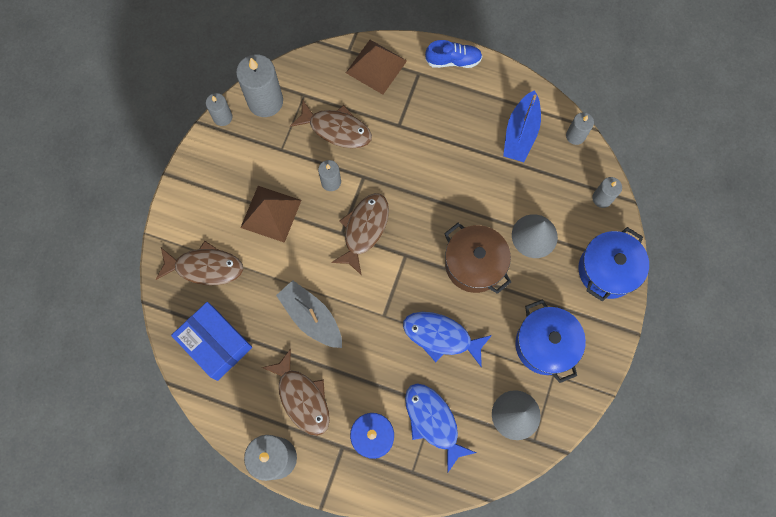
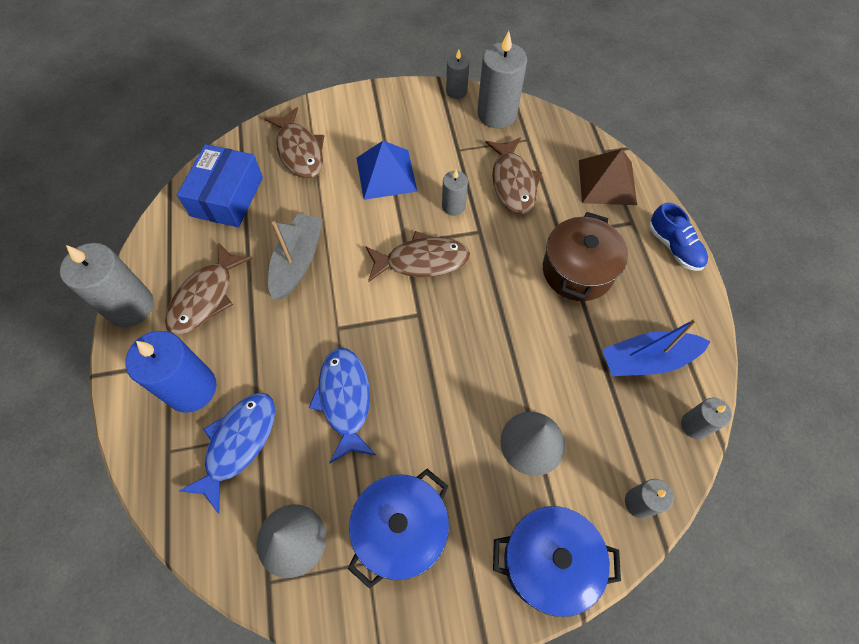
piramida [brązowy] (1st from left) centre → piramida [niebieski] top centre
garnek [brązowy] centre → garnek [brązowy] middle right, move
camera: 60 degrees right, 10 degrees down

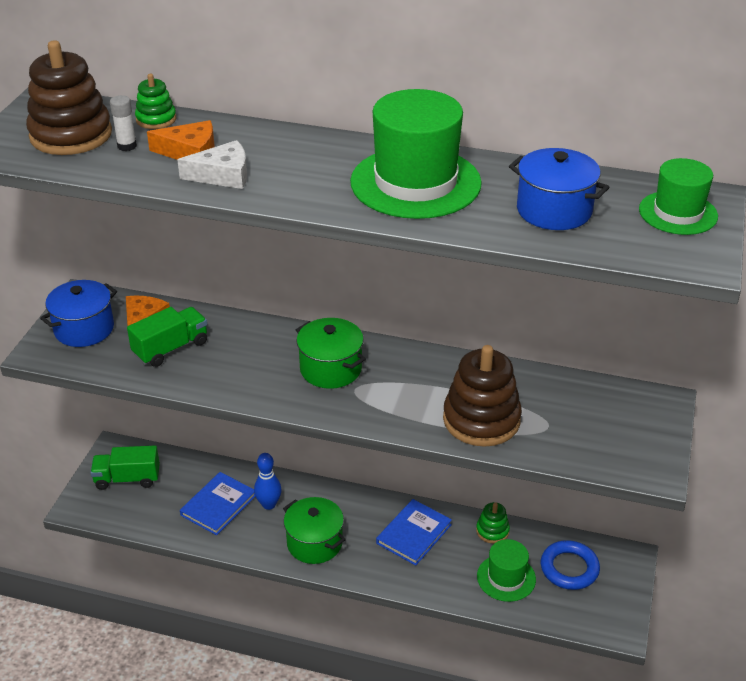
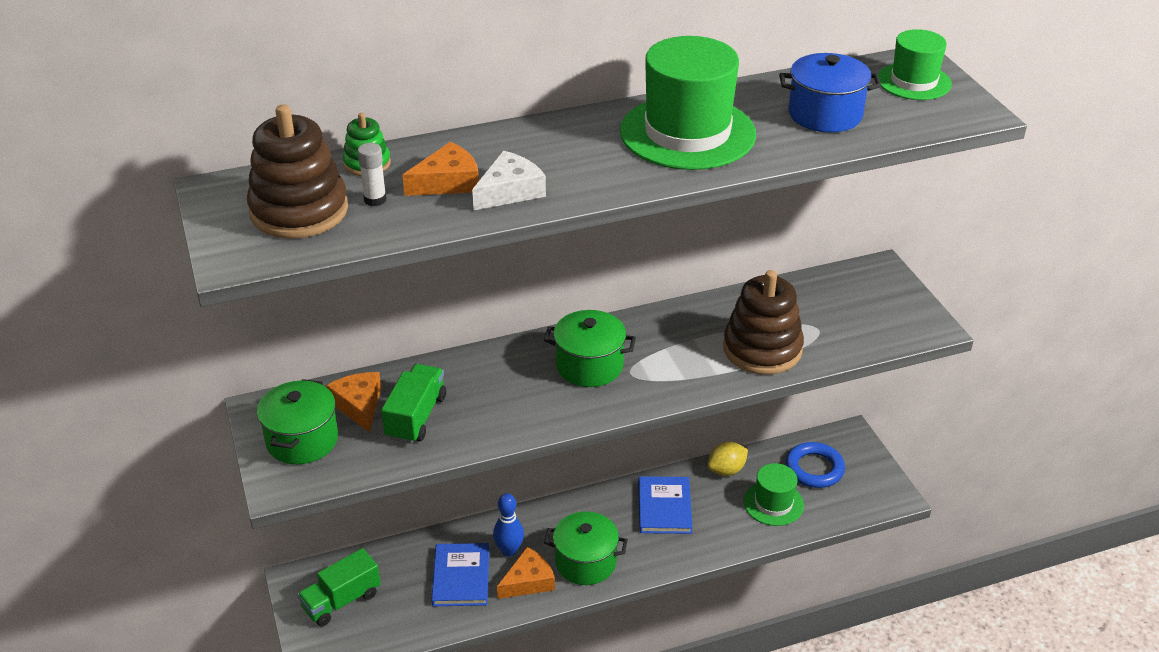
garnek [niebieski] (1st from left) middle left → garnek [zielony] (1st from left) middle left
- → ser [pomarańczowy] (3rd from left) bottom centre
zabawka nakładanka [zielony] (2nd from left) bottom centre → cytryna [żółty] bottom centre
camera: 35 degrees left, 0 degrees up

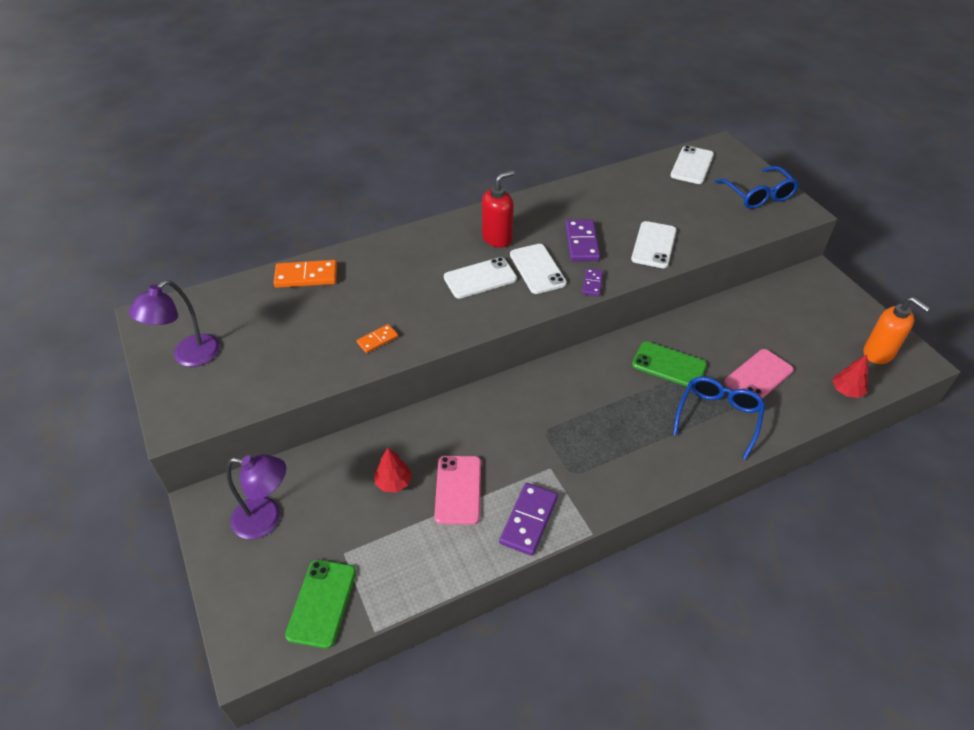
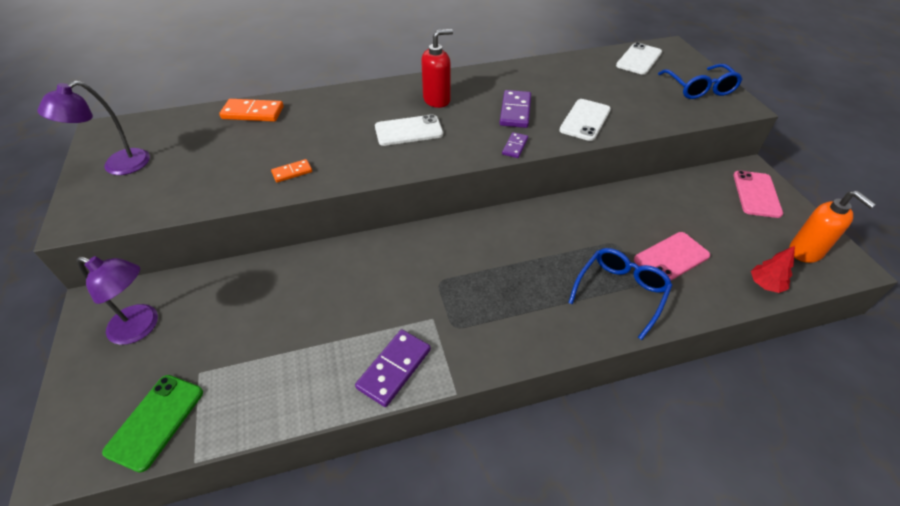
telefon [różowy] (1st from left in the first image) bottom centre → telefon [różowy] (2nd from left) middle right, move
drzewko [czerwony] (1st from left) centre → -
telefon [biały] (2nd from left) centre → -
telefon [zielony] (2nd from left) middle right → -
camera: 10 degrees right, 0 degrees up

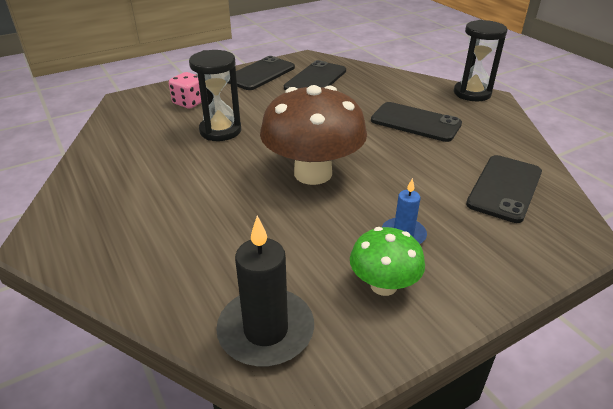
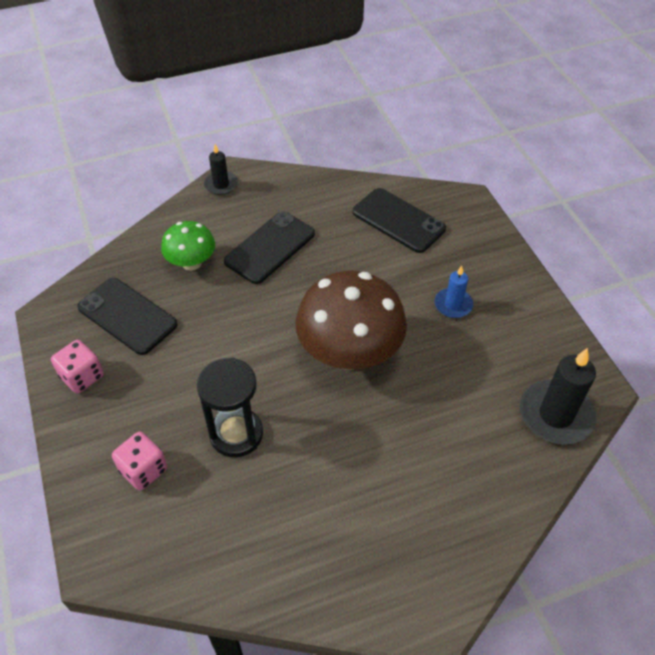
telefon [czarny] (1st from left) top centre → kostka do gry [różowy] (1st from left) middle left
grzyb [zielony] centre → grzyb [zielony] middle left, move
klepsydra [czarny] (2nd from left) top right → świeca [czarny] (1st from left) top centre
camera: 80 degrees left, 15 degrees up

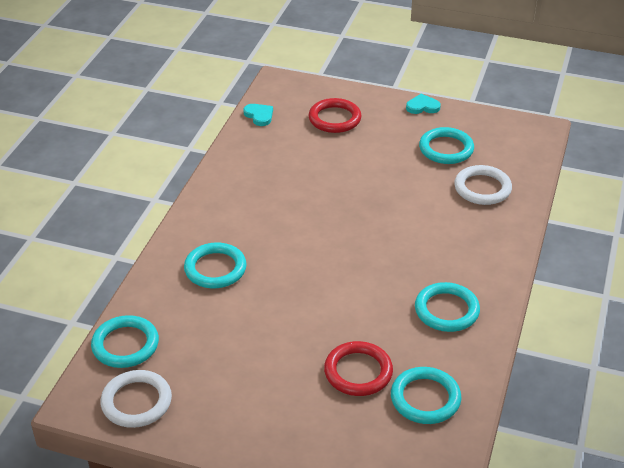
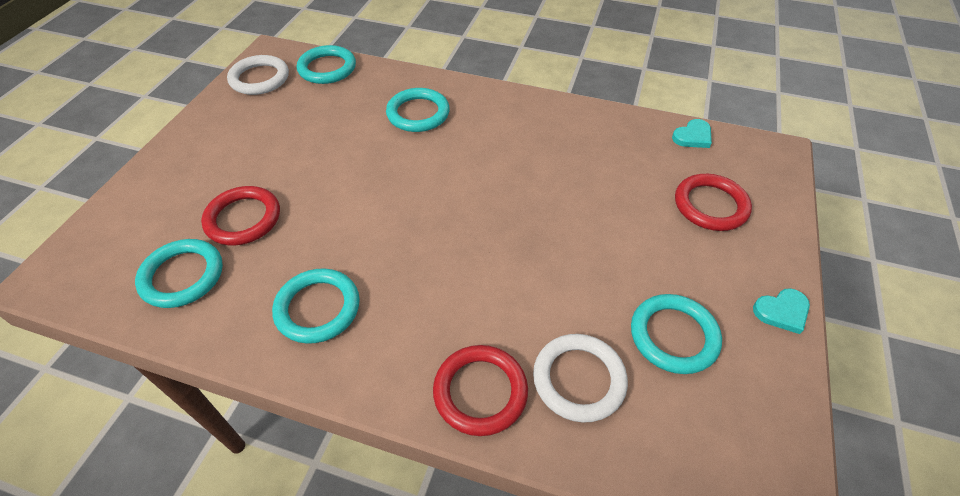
- → pierścień [czerwony] (2nd from left) bottom centre
serce [turkusowy] (2nd from left) top right → serce [turkusowy] (2nd from left) middle right, 75 degrees clockwise
camera: 90 degrees right, 10 degrees up

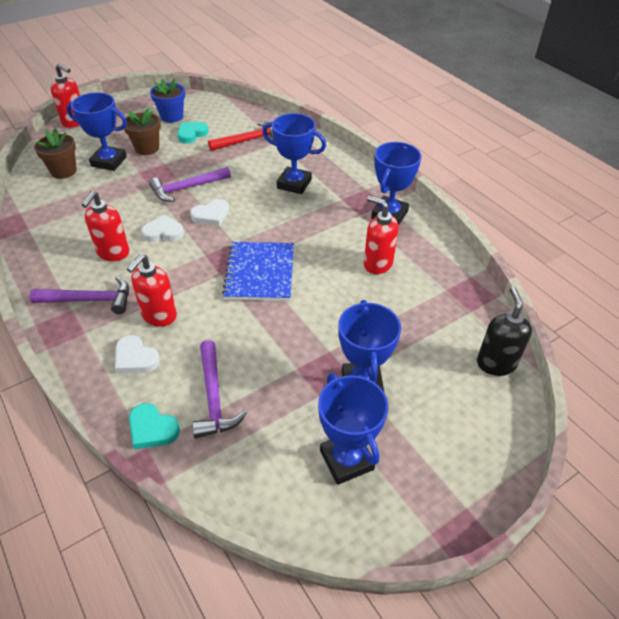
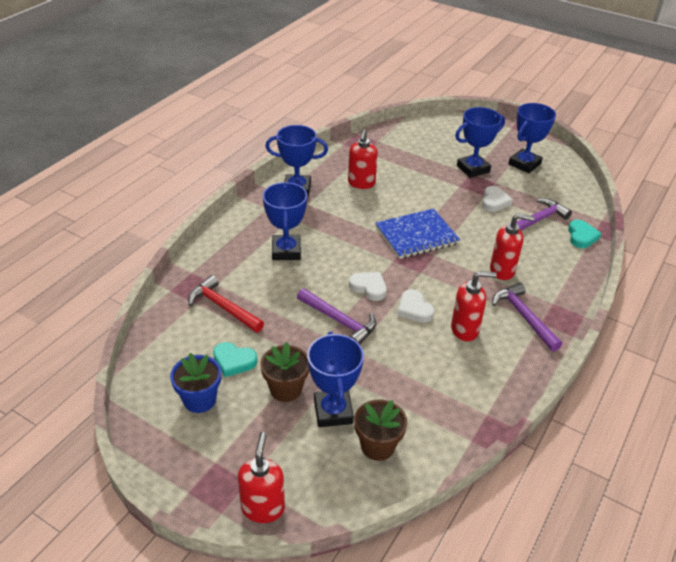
serce [biały] (1st from left in the first image) middle left → serce [biały] (3rd from left) middle right, move
dozownik mydła [czarny] middle right → -
camera: 115 degrees left, 5 degrees down

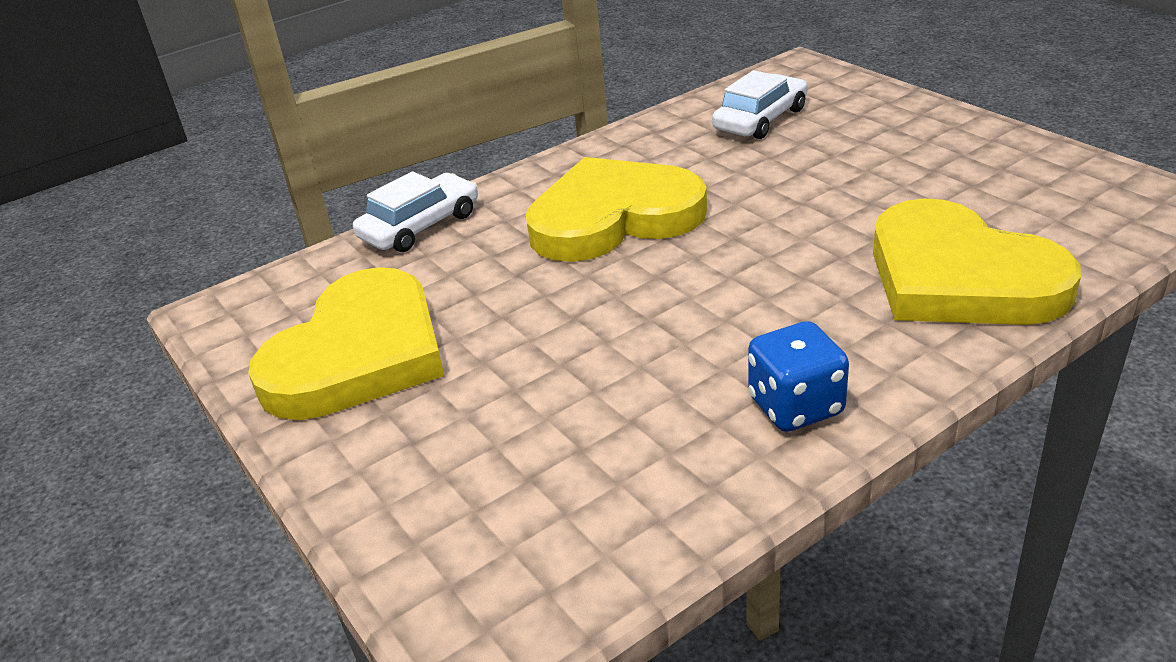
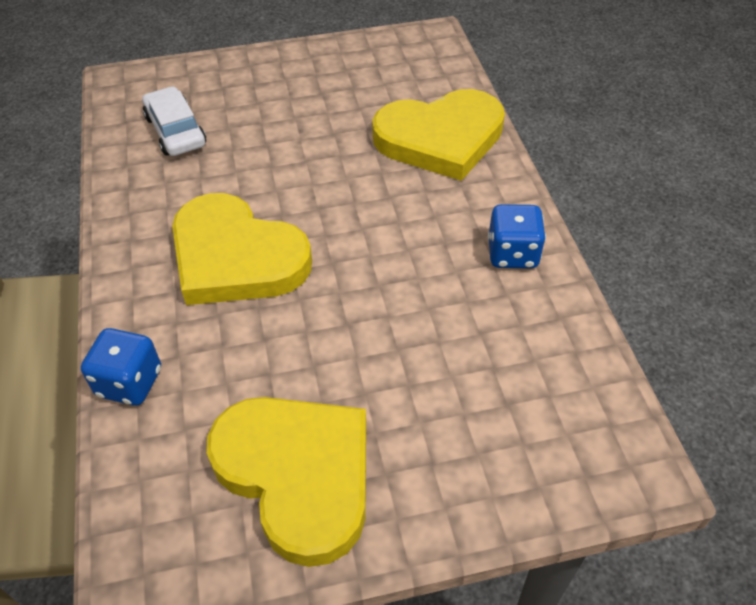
samochód [biały] (1st from left) top centre → kostka do gry [niebieski] (1st from left) middle left
serce [żółty] (2nd from left in the first image) top centre → serce [żółty] (1st from left) middle left, 60 degrees counterclockwise
camera: 70 degrees left, 15 degrees up

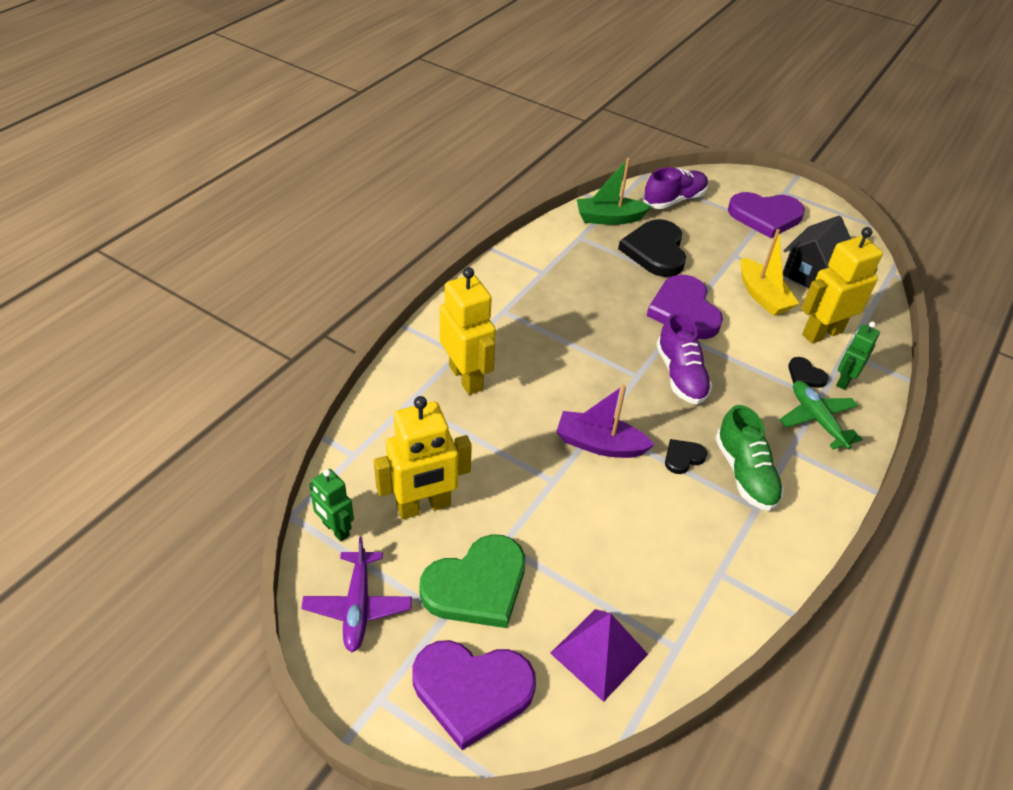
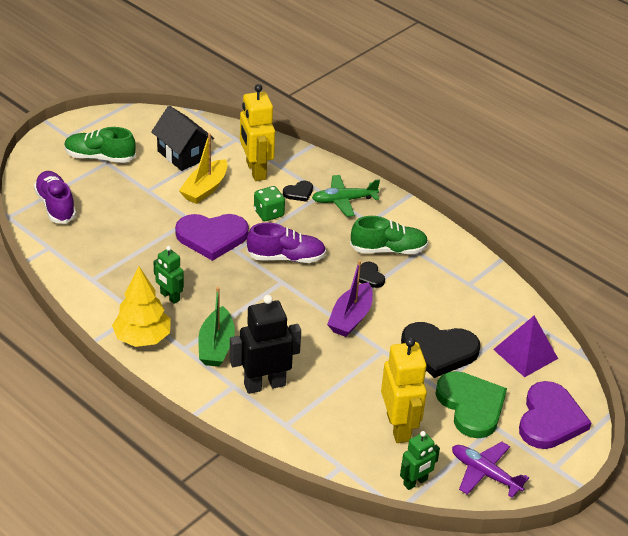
serce [fioletowy] (3rd from left) top right → but [zielony] (1st from left) top left
- → drzewko [żółty] middle left
robot [zielony] (2nd from left in the first image) middle right → robot [zielony] (1st from left) middle left, move
łódka [żółty] middle right → łódka [żółty] top left, 135 degrees clockwise
łódka [zielony] top centre → łódka [zielony] centre, move
robot [żółty] (2nd from left) centre → robot [czarny] centre
- → kostka do gry [zielony] centre
serce [czarny] (1st from left in the first image) top centre → serce [czarny] (3rd from left) middle right, move
samolot [fioletowy] bottom centre → samolot [fioletowy] bottom right, 150 degrees counterclockwise
camera: 80 degrees left, 5 degrees down

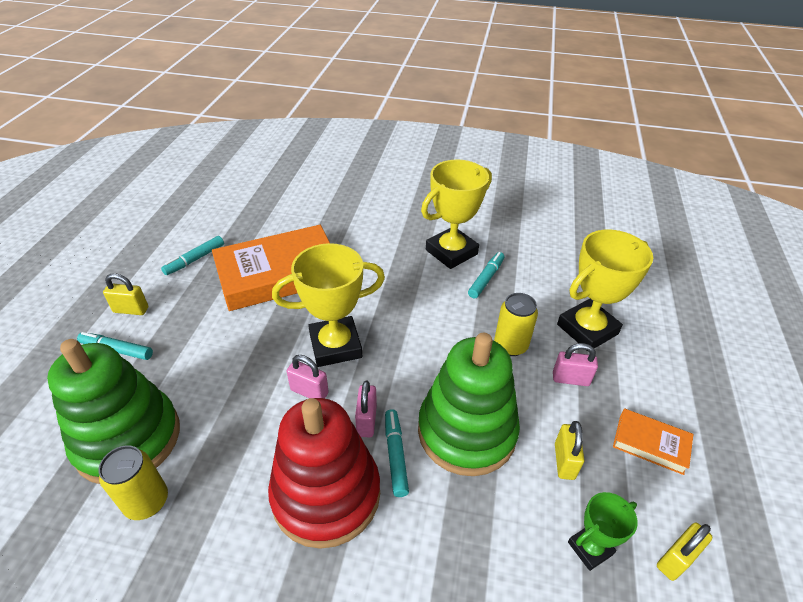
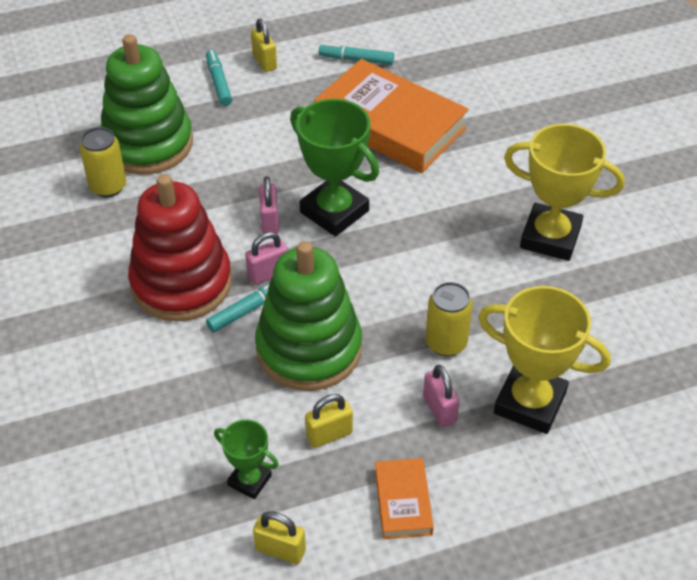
puchar [żółty] (1st from left) centre → puchar [zielony] (2nd from left) top centre
flamaster [turkusowy] (4th from left) centre → -
camera: 60 degrees right, 5 degrees up

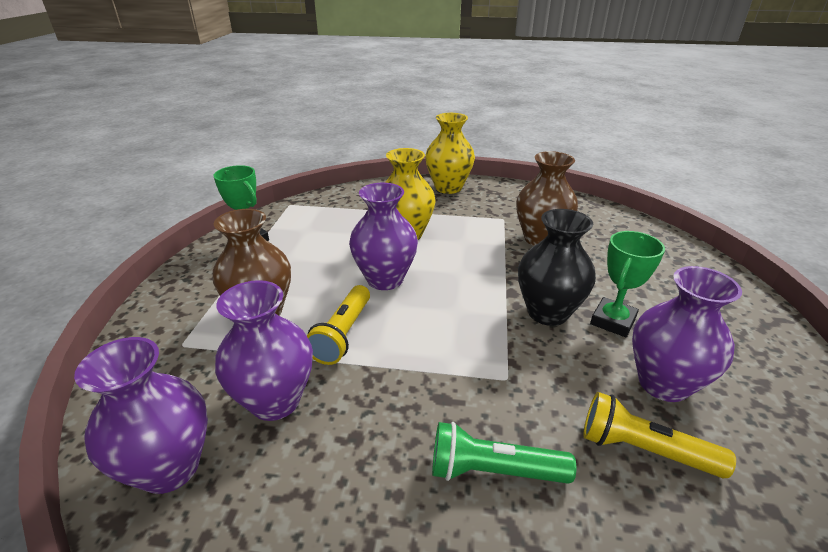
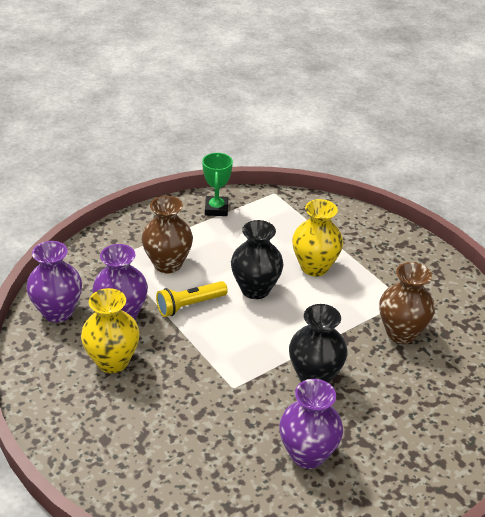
wazon [żółty] (2nd from left in the first image) top centre → wazon [żółty] (1st from left) middle left, move
wazon [fioletowy] (3rd from left) centre → wazon [czarny] (1st from left) centre
latarka [zielony] bottom centre → -
latarka [żółty] (2nd from left) bottom right → -
puchar [zielony] (2nd from left) middle right → -
camera: 45 degrees right, 5 degrees up

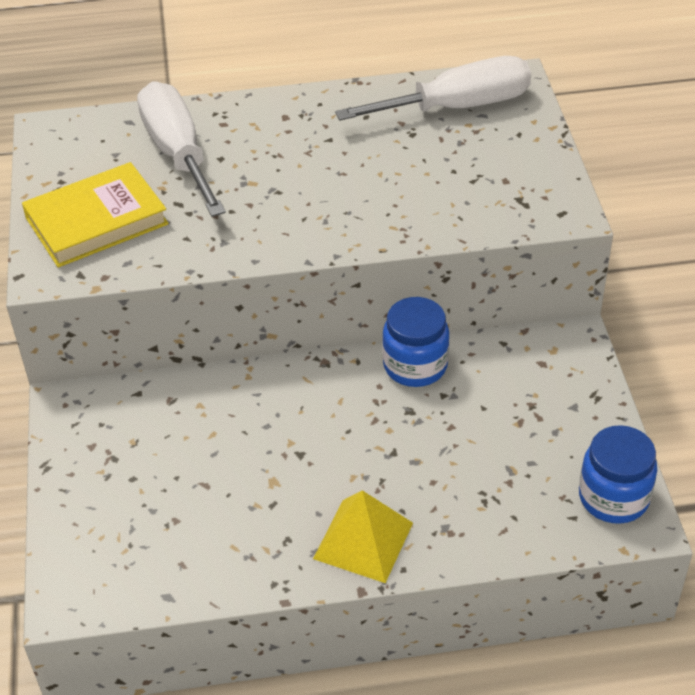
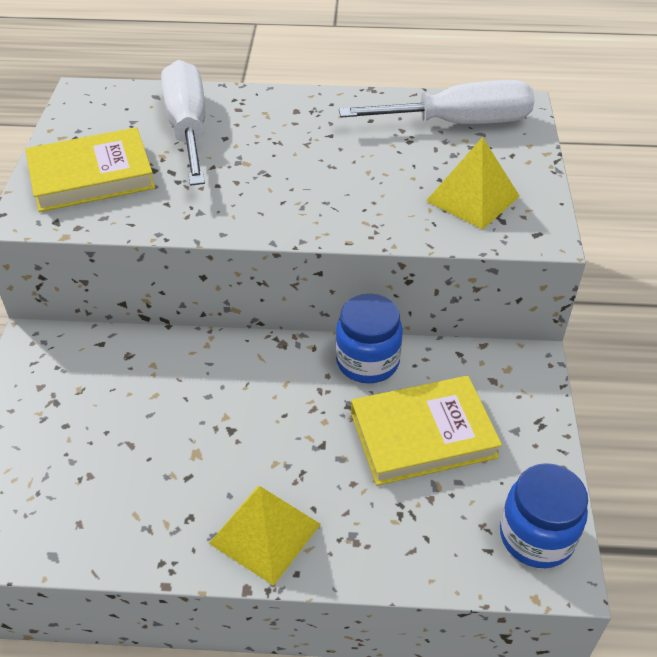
- → książka [żółty] (2nd from left) centre
- → piramida [żółty] (2nd from left) top right
camera: 10 degrees right, 0 degrees up

